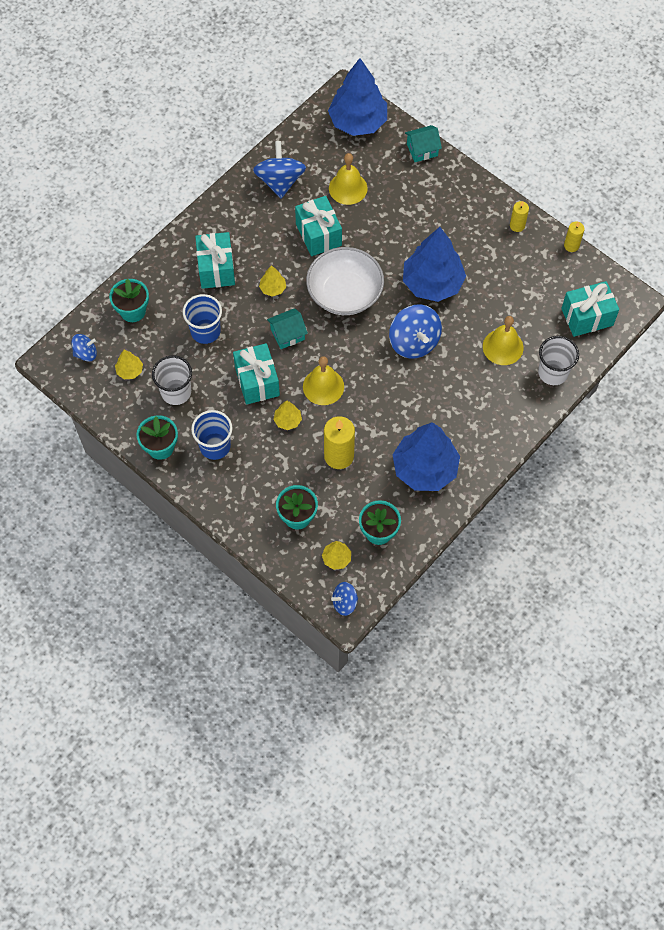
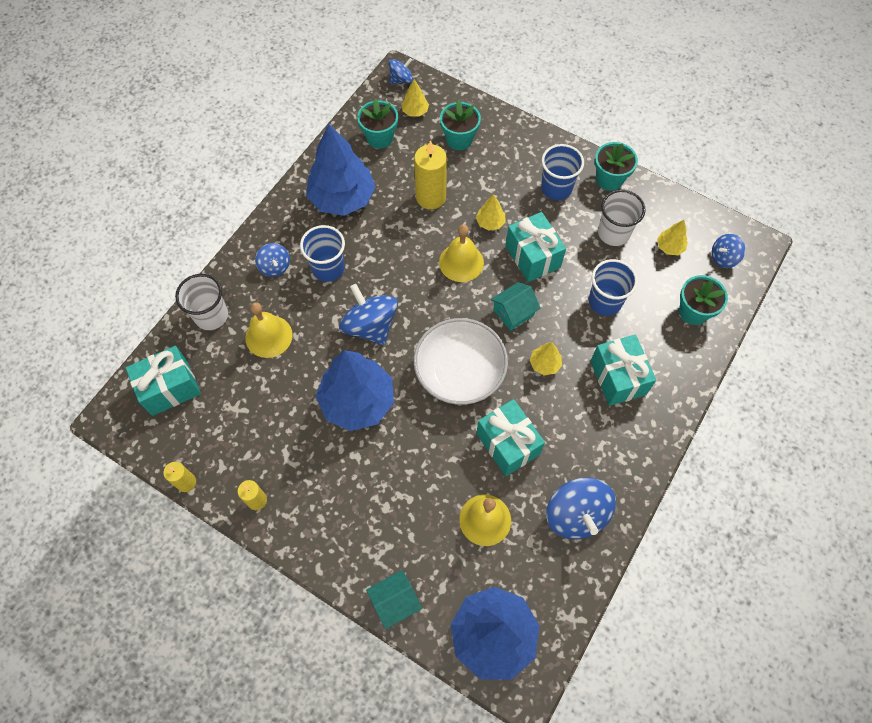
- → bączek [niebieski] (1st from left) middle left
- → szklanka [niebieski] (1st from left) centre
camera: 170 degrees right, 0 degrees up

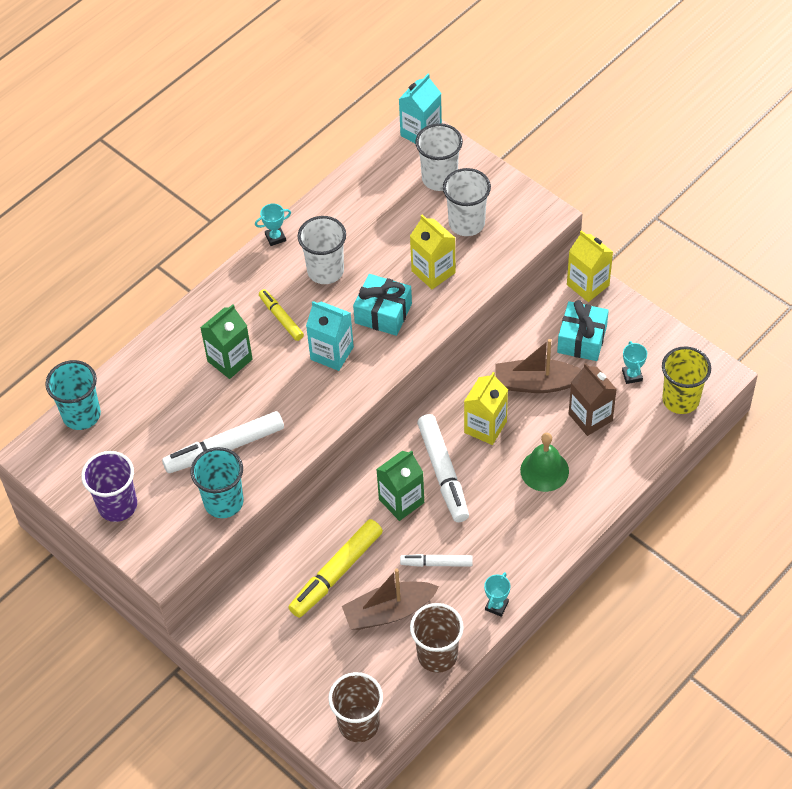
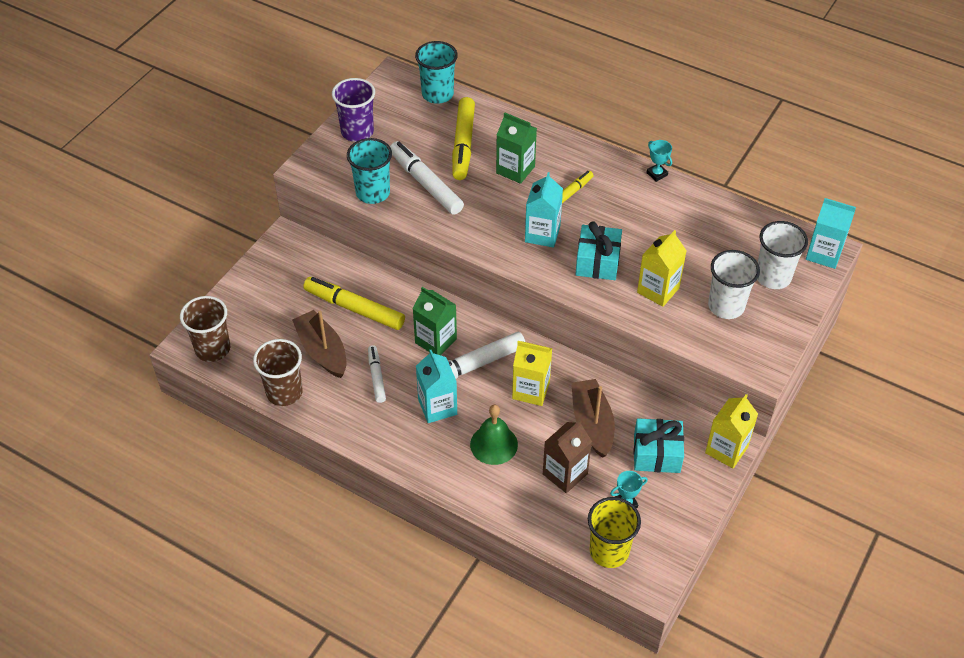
- → karton mleka [turkusowy] (1st from left) centre
- → flamaster [żółty] (2nd from left) top centre
szklanka [biały] (1st from left) top centre → -
puchar [turkusowy] (2nd from left) bottom centre → -
camera: 75 degrees right, 5 degrees down

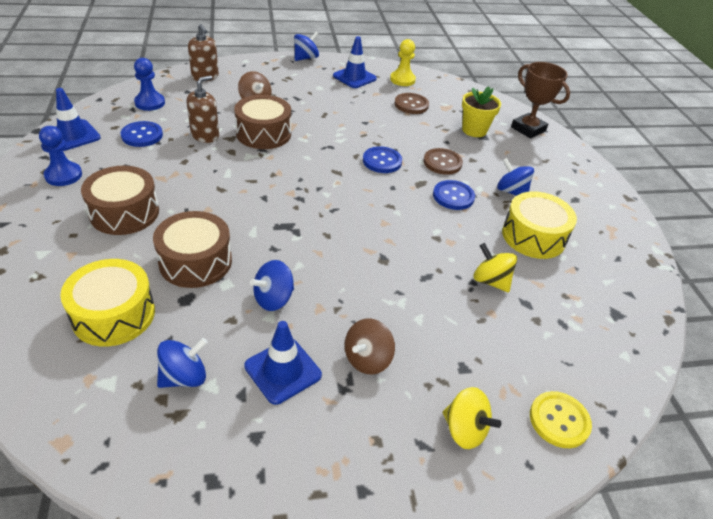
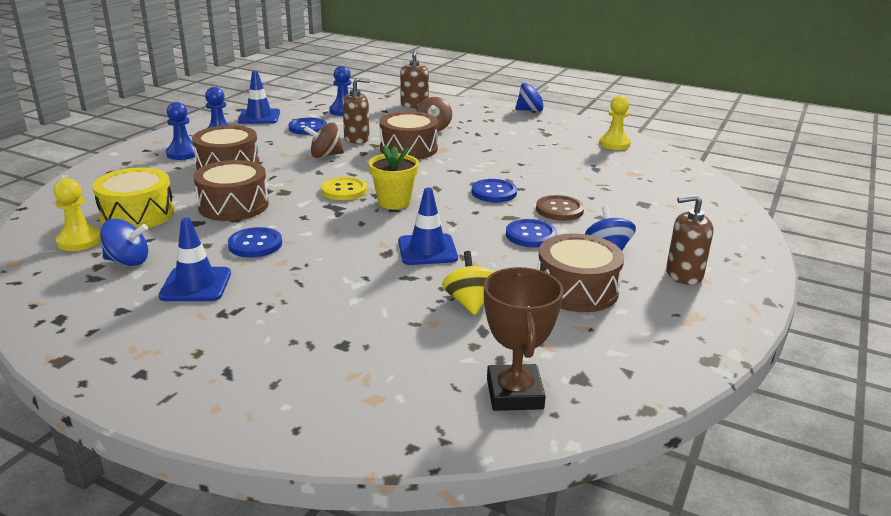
- → pionek [żółty] (1st from left) middle left
- → pionek [niebieski] (1st from left) top left
bączek [niebieski] (2nd from left) centre → guzik [niebieski] (1st from left) middle left
bączek [brązowy] (2nd from left in the first image) bottom centre → bączek [brązowy] (1st from left) top centre, move
guzik [żółty] bottom right → guzik [żółty] centre, move
doniczka [żółty] top right → doniczka [żółty] centre, move
pachołek [niebieski] (3rd from left) top centre → pachołek [niebieski] (3rd from left) centre, move
puchar [brązowy] top right → puchar [brązowy] centre, move
bęben [żółty] (2nd from left) middle right → bęben [brązowy] (4th from left) centre
- → dozownik mydła [brązowy] (3rd from left) middle right
guzik [brązowy] (1st from left) top centre → -
bączek [żółty] (1st from left) bottom centre → -
camera: 40 degrees right, 15 degrees down

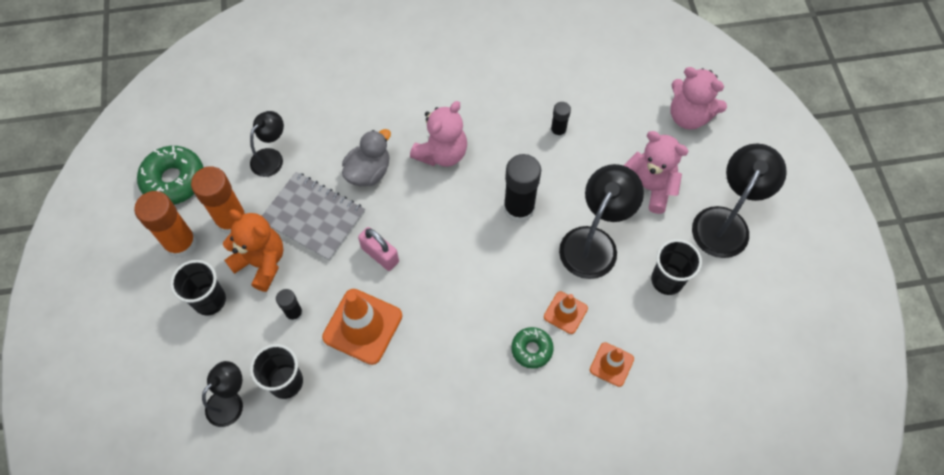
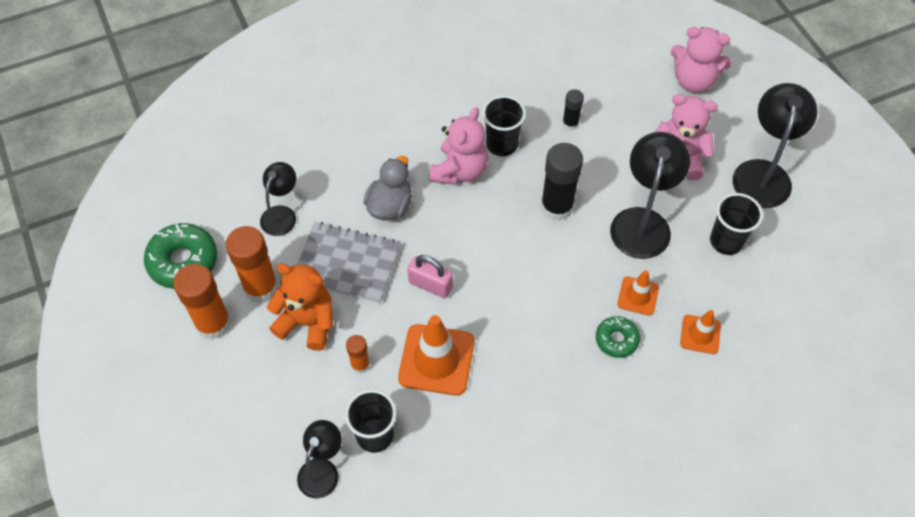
klej w sztyfcie [czarny] (1st from left) middle left → klej w sztyfcie [pomarańczowy] (3rd from left) bottom centre
szklanka [czarny] (1st from left in the first image) middle left → szklanka [czarny] (2nd from left) top centre, move
camera: 15 degrees left, 5 degrees down

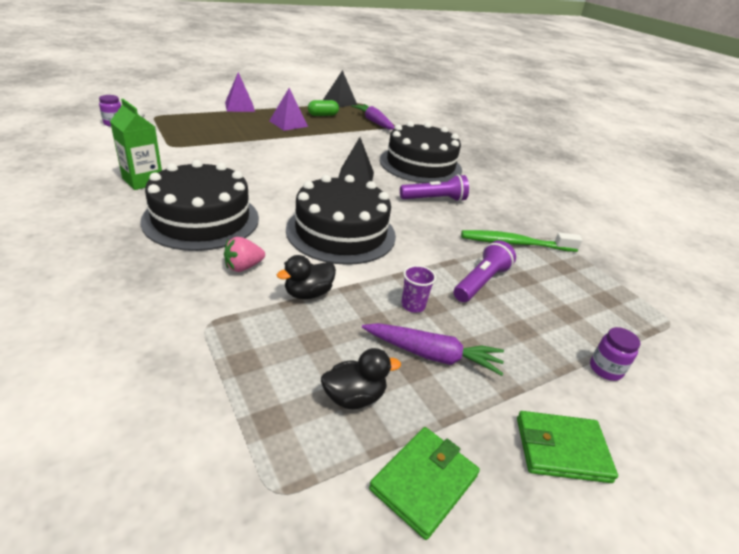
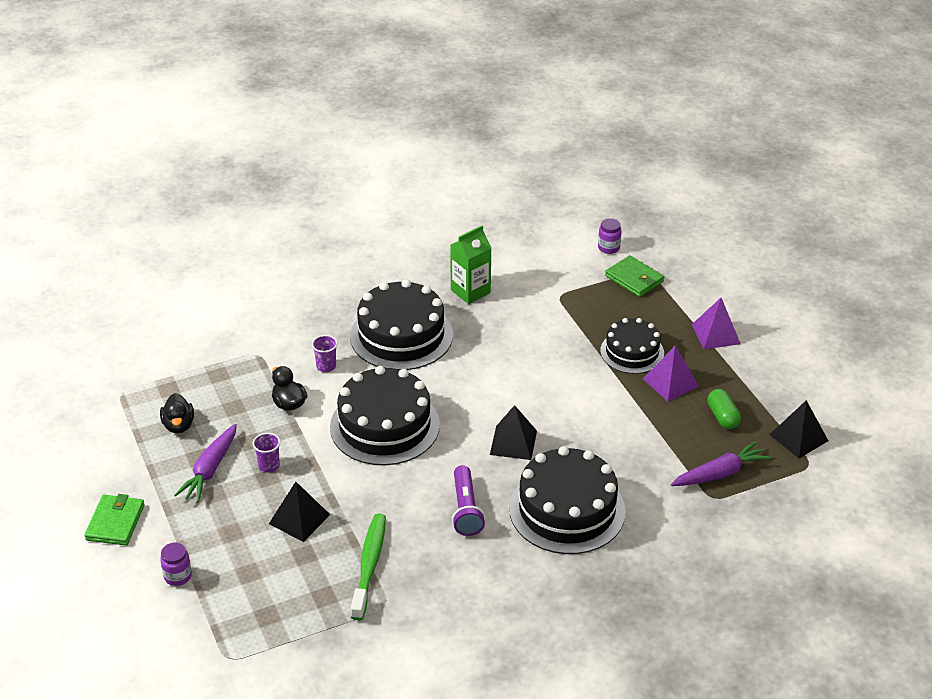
latarka [fioletowy] (2nd from left) centre → piramida [czarny] (1st from left) bottom left
truskawka [różowy] middle left → szklanka [fioletowy] (2nd from left) centre
- → tort [czarny] (4th from left) middle right
portfel [zielony] (1st from left in the first image) bottom centre → portfel [zielony] (2nd from left) middle right, move
camera: 100 degrees right, 5 degrees up

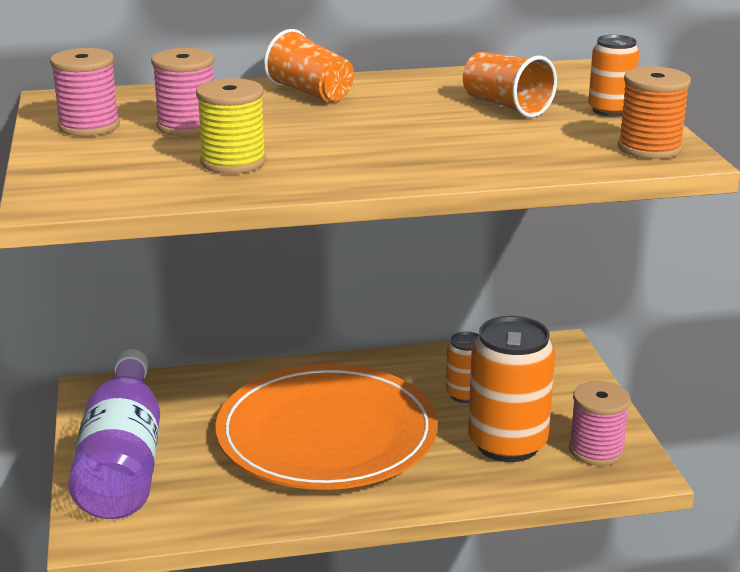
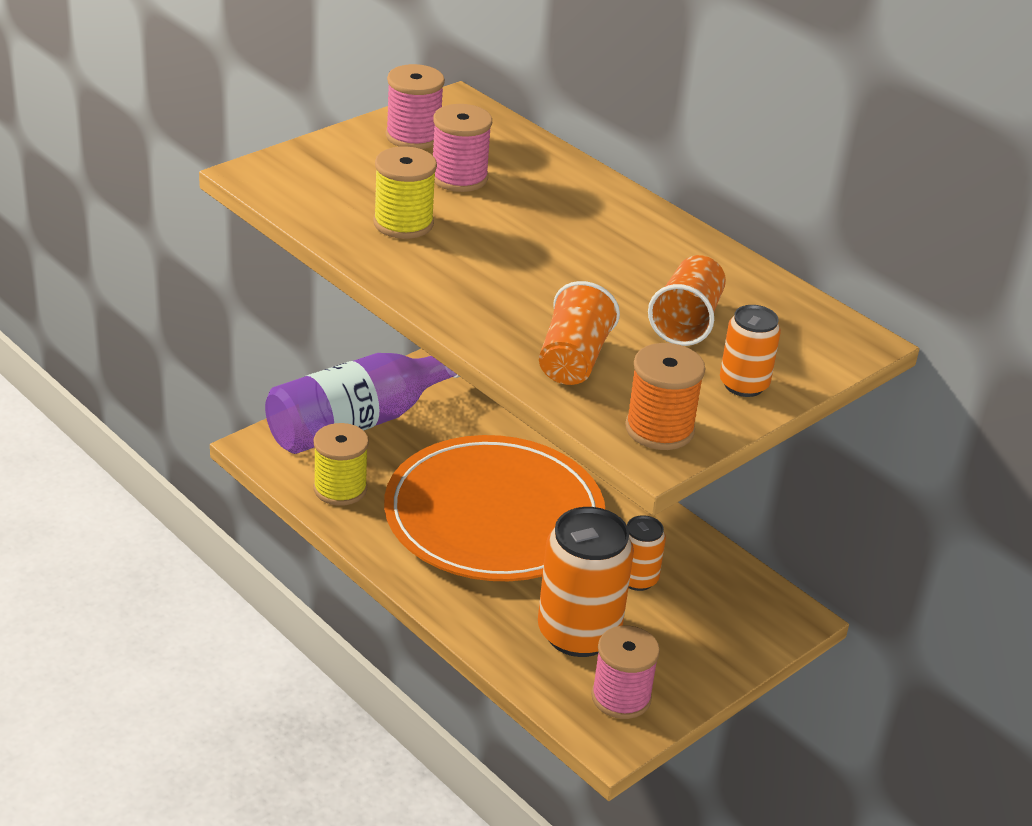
- → szpulka [żółty] (1st from left) middle left
szklanka [pomarańczowy] (1st from left) top centre → szklanka [pomarańczowy] (1st from left) centre, move
camera: 55 degrees right, 10 degrees up

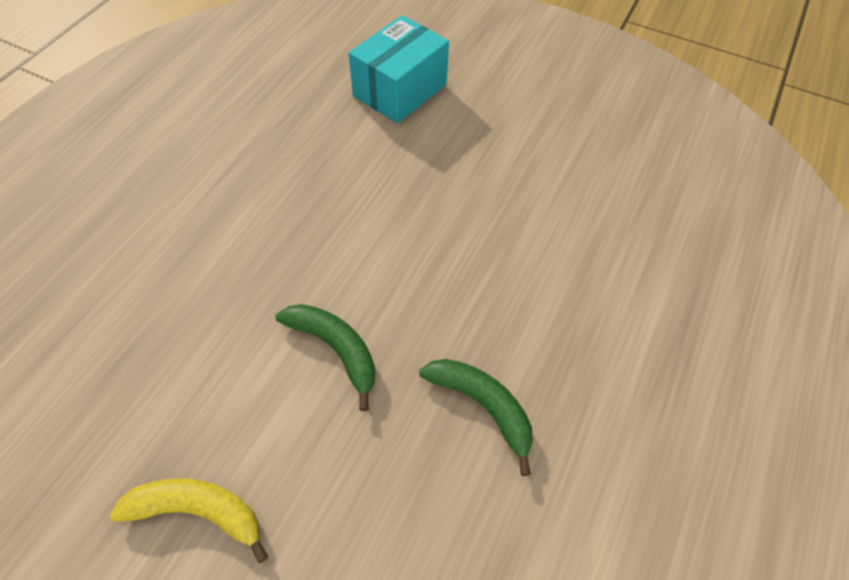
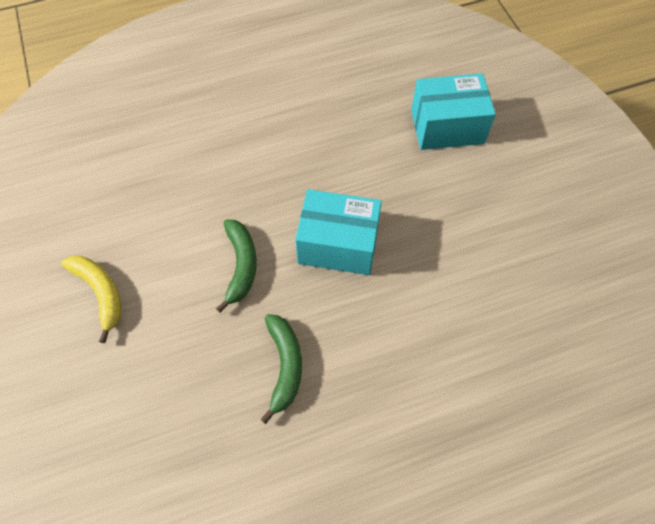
- → pudełko [turkusowy] (1st from left) centre
camera: 45 degrees right, 5 degrees up

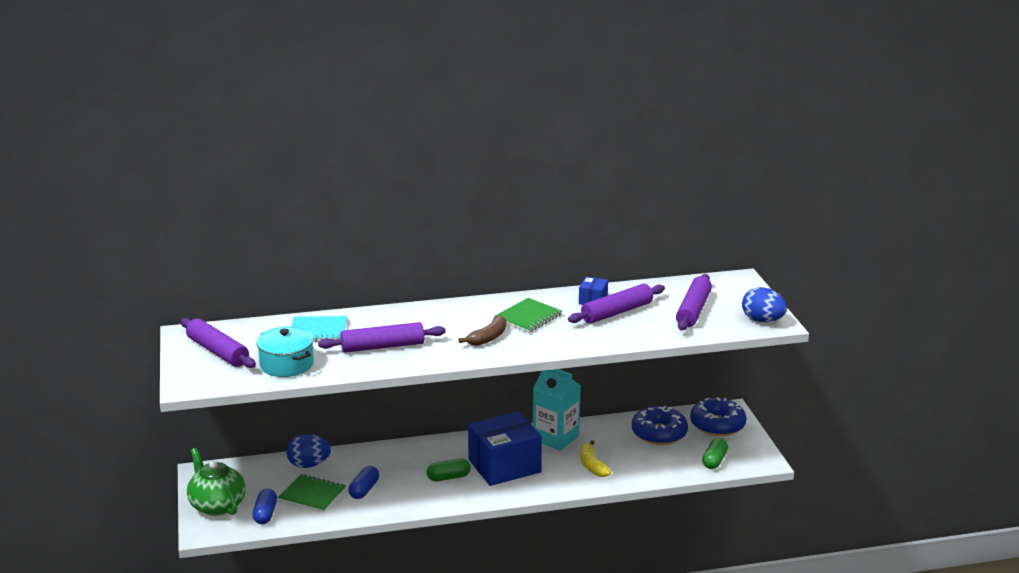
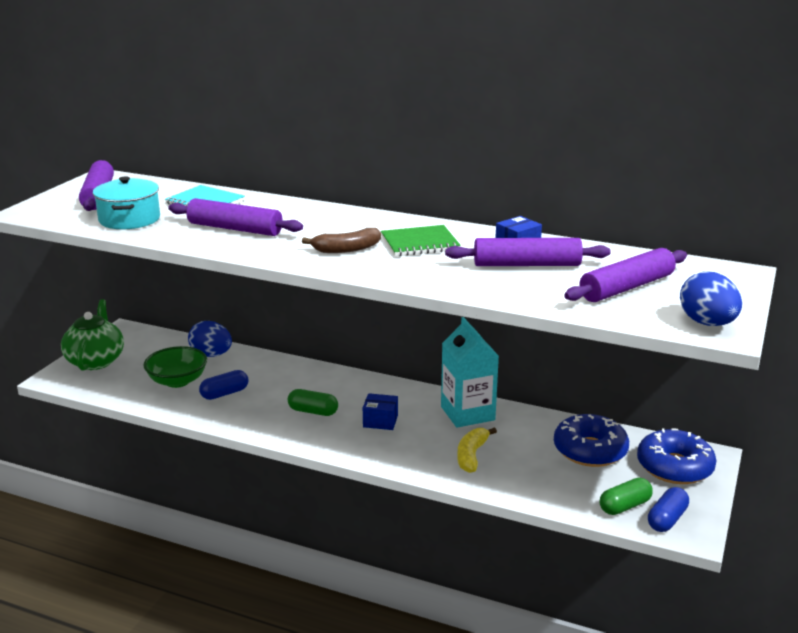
zeszyt [zielony] (1st from left) bottom left → miska [zielony] middle left
pudełko [niebieski] (1st from left) bottom centre → pudełko [niebieski] (1st from left) centre, x0.44
kapsułka [niebieski] (1st from left in the first image) bottom left → kapsułka [niebieski] (2nd from left) bottom right, move
camera: 35 degrees right, 0 degrees up

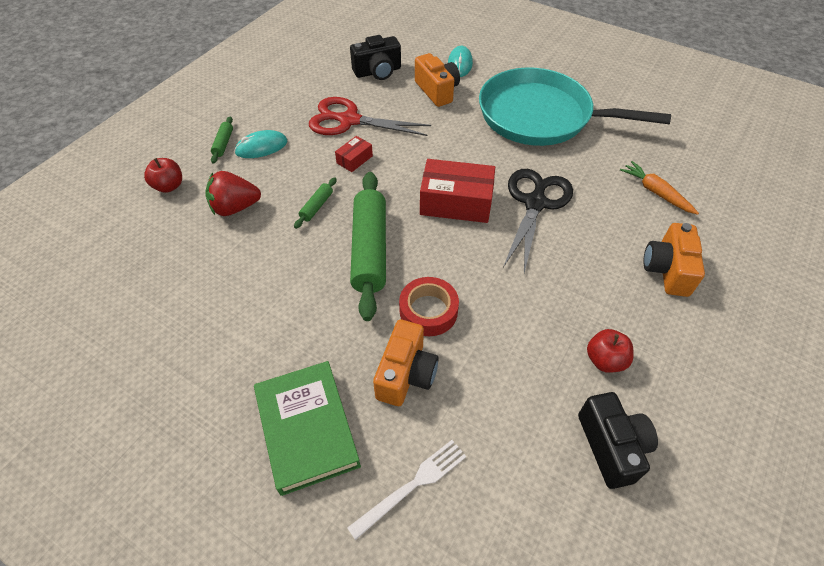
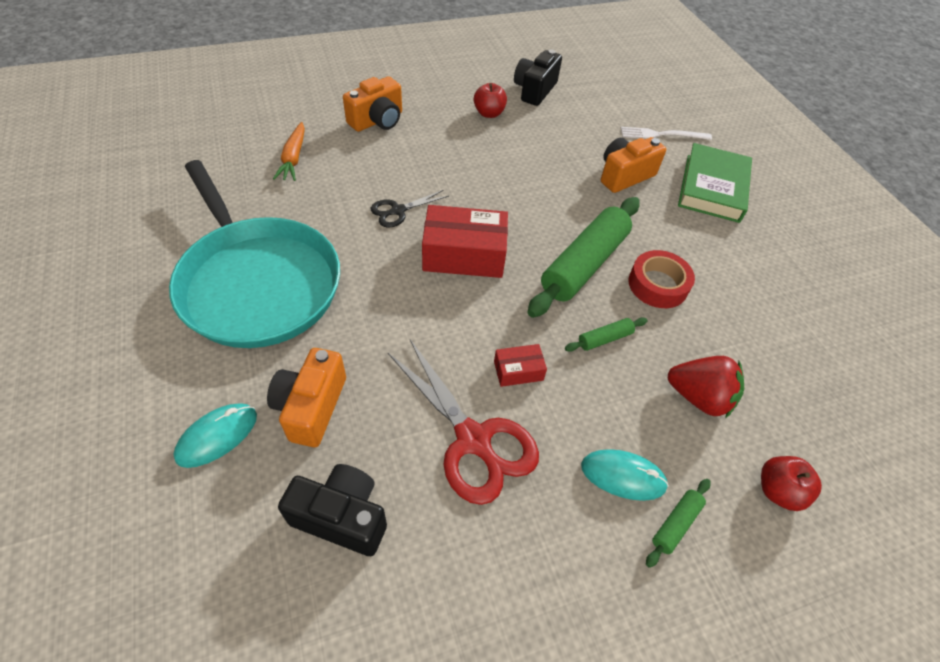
nożyczki [czarny] centre → nożyczki [czarny] top centre, x0.54
pudełko [czerwony] (2nd from left in the first image) centre → pudełko [czerwony] (1st from left) centre, 45 degrees counterclockwise
taśma klejąca [czerwony] centre → taśma klejąca [czerwony] middle right, move
camera: 145 degrees left, 0 degrees up

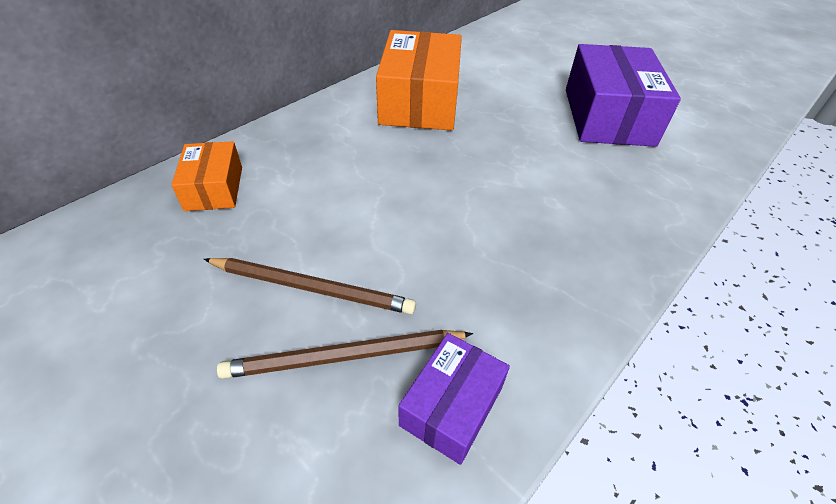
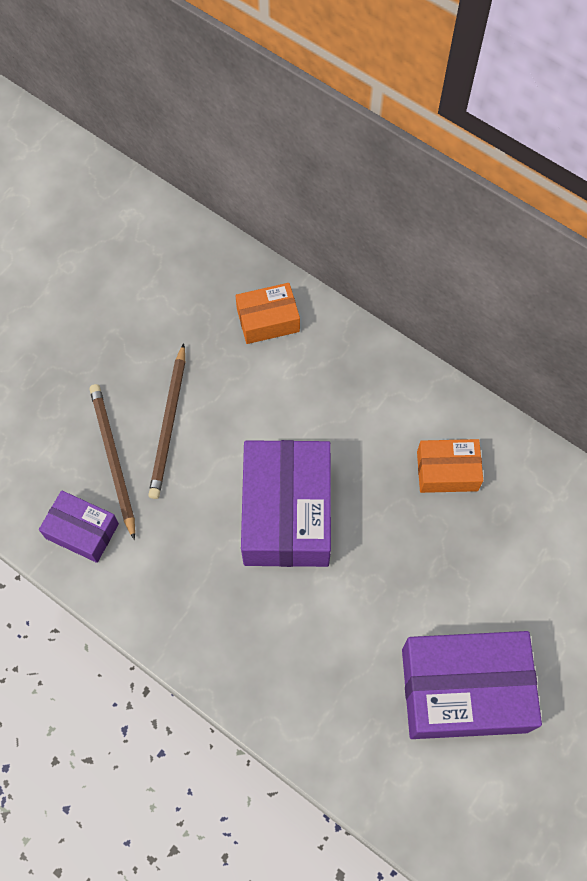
- → pudełko [fioletowy] (2nd from left) centre
pudełko [pomarańczowy] (2nd from left) top centre → pudełko [pomarańczowy] (2nd from left) middle right, x0.54
camera: 85 degrees right, 20 degrees up

